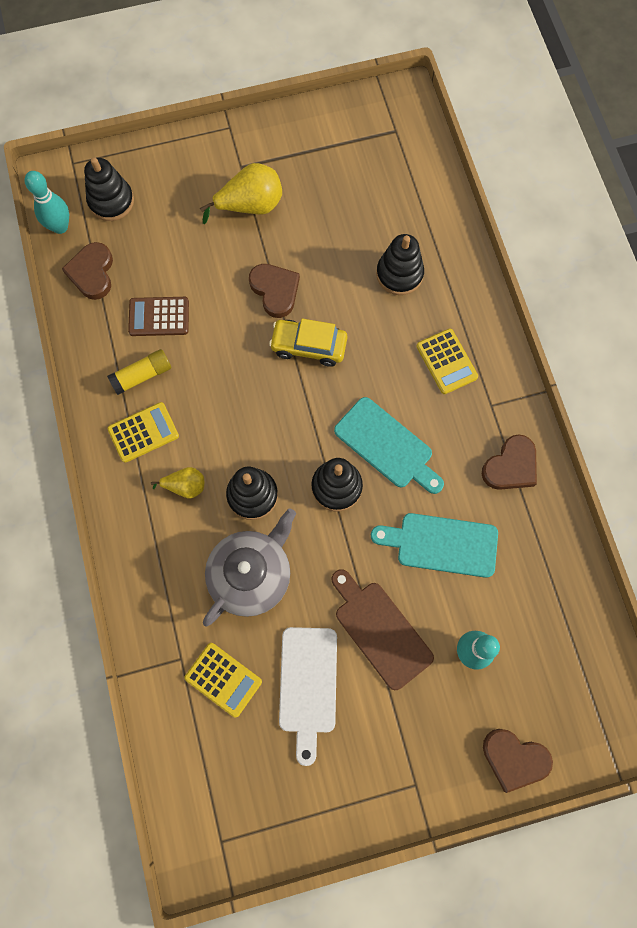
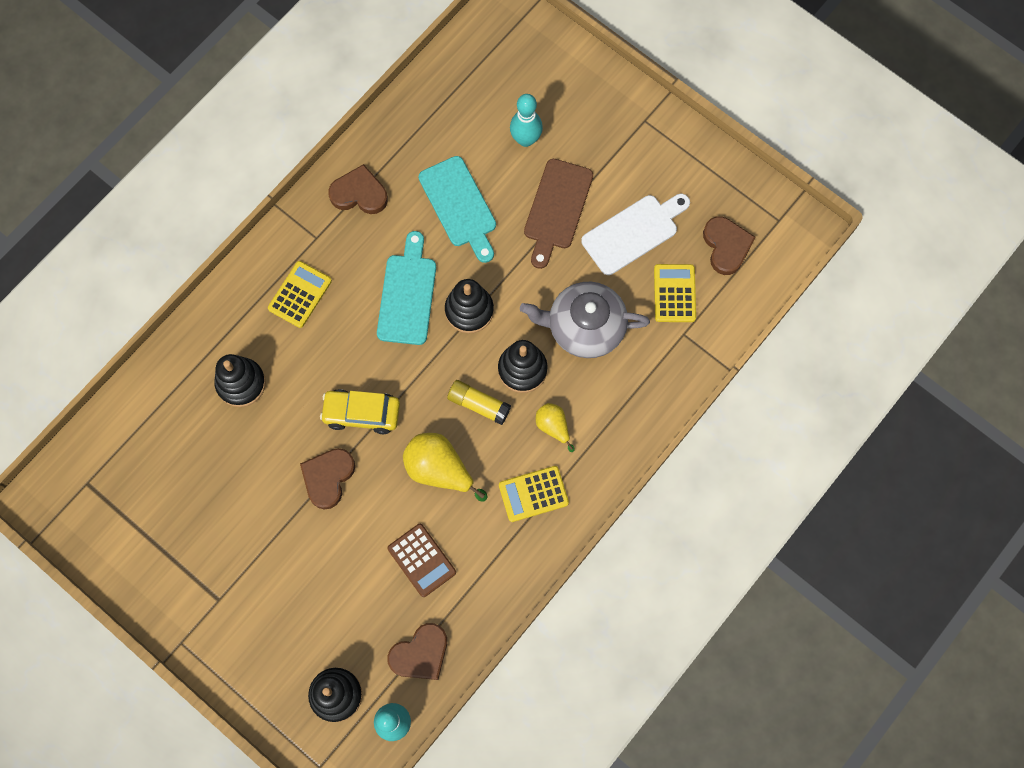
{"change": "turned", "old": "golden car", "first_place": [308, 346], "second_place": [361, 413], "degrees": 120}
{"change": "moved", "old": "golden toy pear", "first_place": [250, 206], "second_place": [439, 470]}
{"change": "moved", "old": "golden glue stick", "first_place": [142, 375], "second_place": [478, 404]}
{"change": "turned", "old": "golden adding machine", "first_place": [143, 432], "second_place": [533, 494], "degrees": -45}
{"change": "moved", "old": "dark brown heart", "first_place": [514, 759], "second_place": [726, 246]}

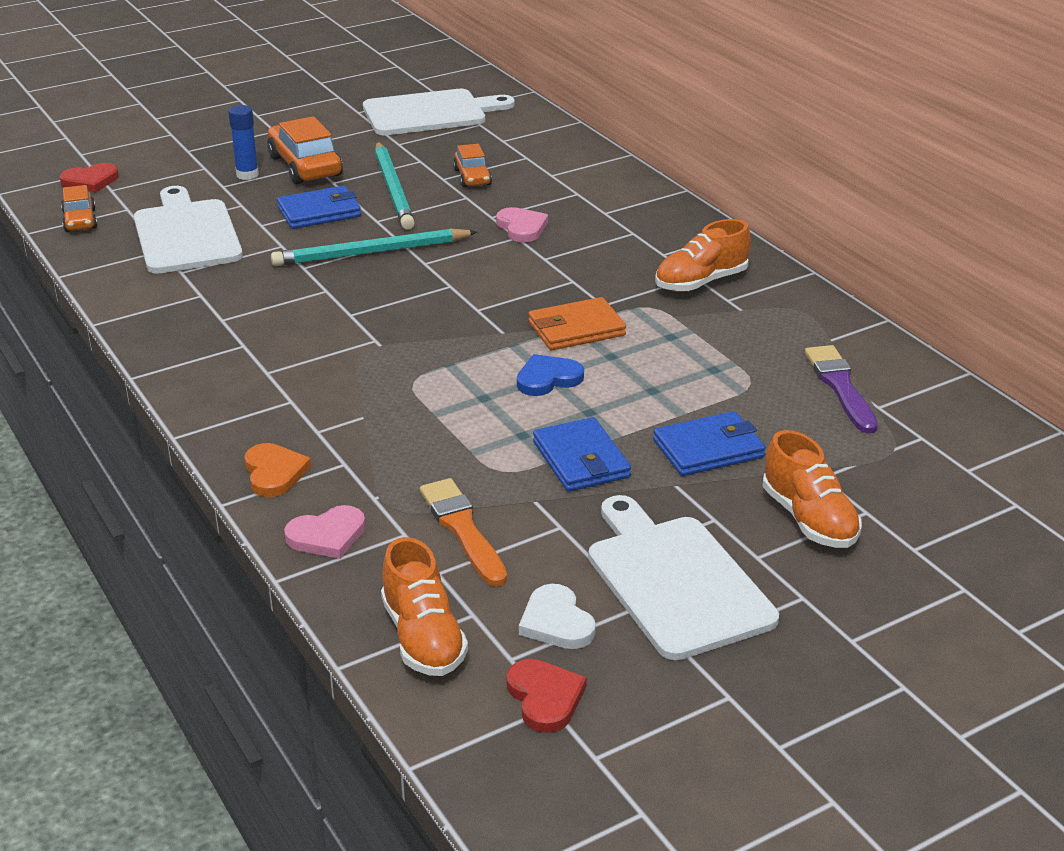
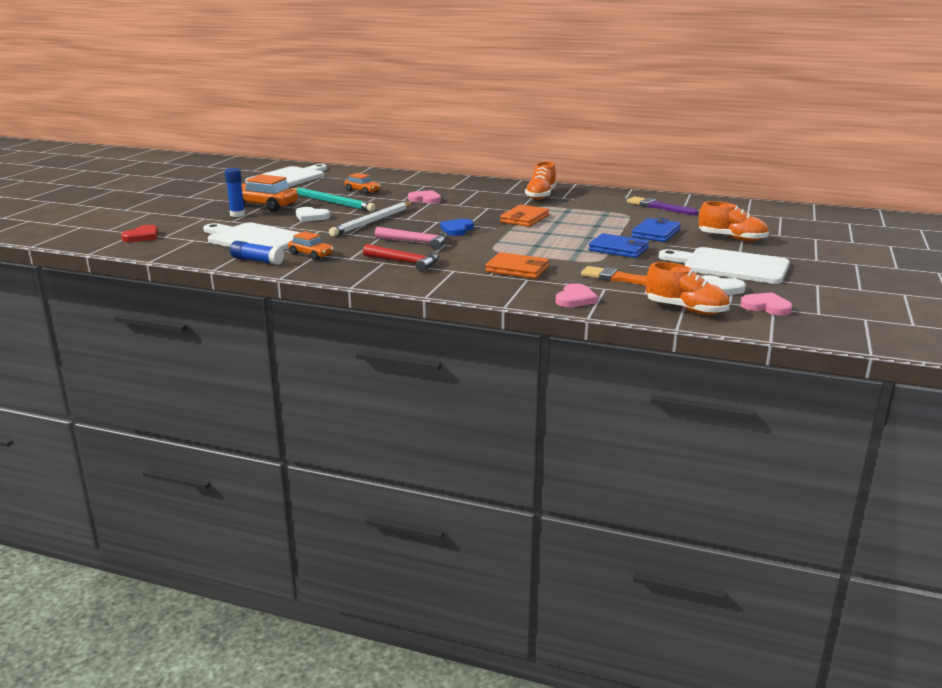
{"change": "added", "new": "blue glue stick", "second_place": [257, 260]}
{"change": "moved", "old": "orange-coloured car", "first_place": [80, 220], "second_place": [311, 255]}
{"change": "replaced", "old": "blue billfold", "new": "white heart", "first_place": [319, 212], "second_place": [311, 217]}
{"change": "recoloured", "old": "aqua lead pencil", "new": "white lead pencil", "first_place": [371, 253], "second_place": [372, 222]}
{"change": "added", "new": "scarlet claw hammer", "second_place": [405, 262]}
{"change": "added", "new": "pink claw hammer", "second_place": [416, 242]}
{"change": "moved", "old": "blue heart", "first_place": [548, 379], "second_place": [457, 229]}
{"change": "added", "new": "orange-coloured billfold", "second_place": [517, 269]}
{"change": "recoloured", "old": "scarlet heart", "new": "pink heart", "first_place": [545, 698], "second_place": [766, 307]}
{"change": "removed", "old": "orange-coloured heart", "first_place": [274, 473]}

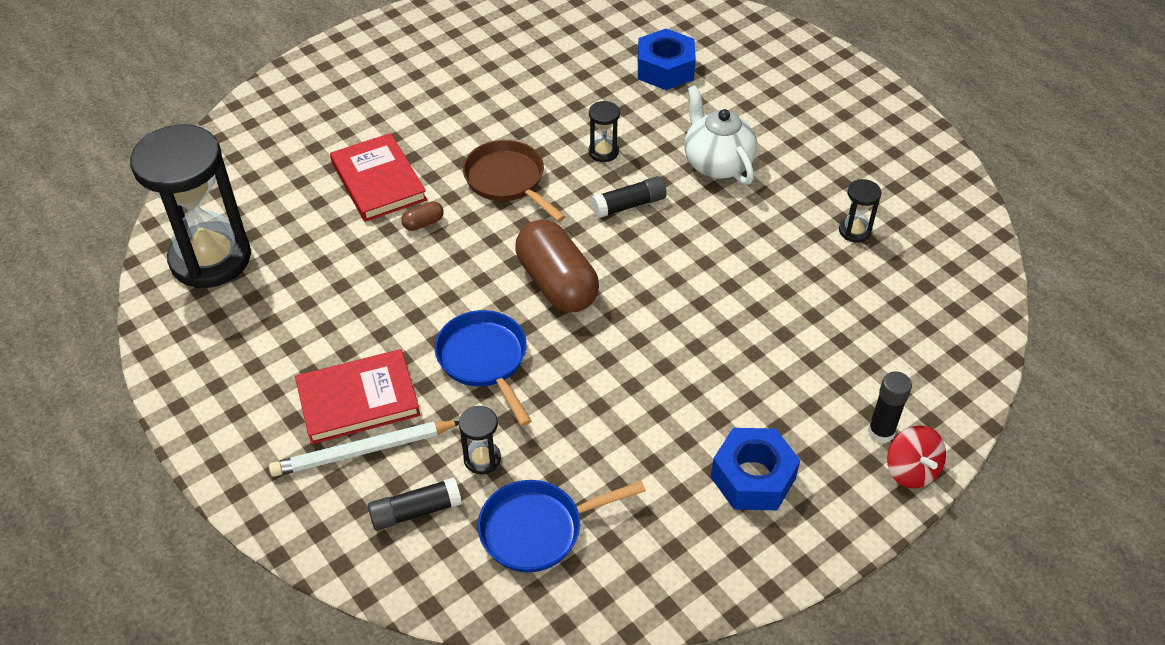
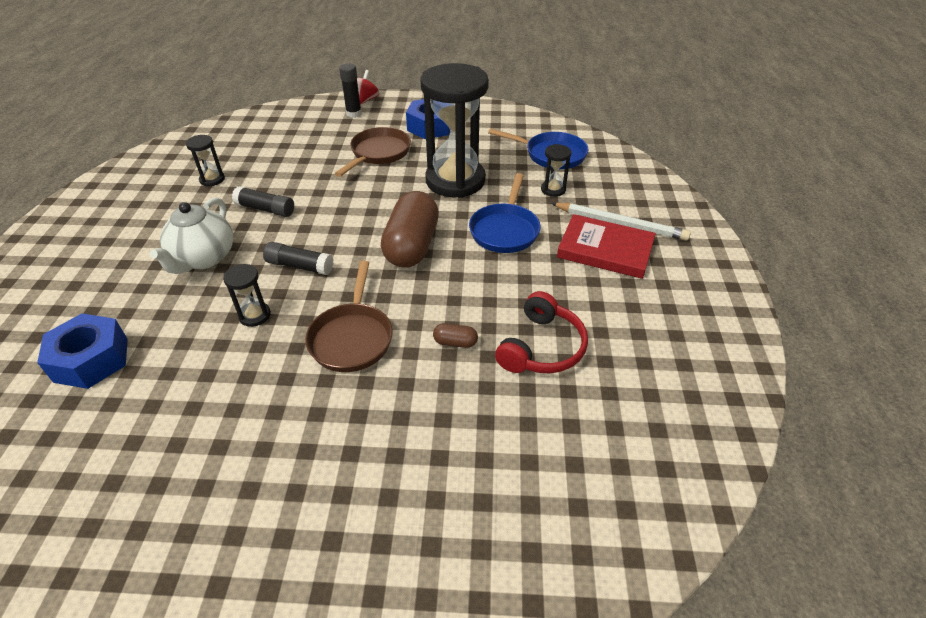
{"change": "moved", "old": "black glue stick", "first_place": [415, 511], "second_place": [266, 209]}
{"change": "added", "new": "dark brown pan", "second_place": [378, 153]}
{"change": "moved", "old": "black hourglass", "first_place": [210, 258], "second_place": [455, 181]}
{"change": "added", "new": "scarlet headset", "second_place": [542, 347]}
{"change": "removed", "old": "scarlet book", "first_place": [378, 181]}

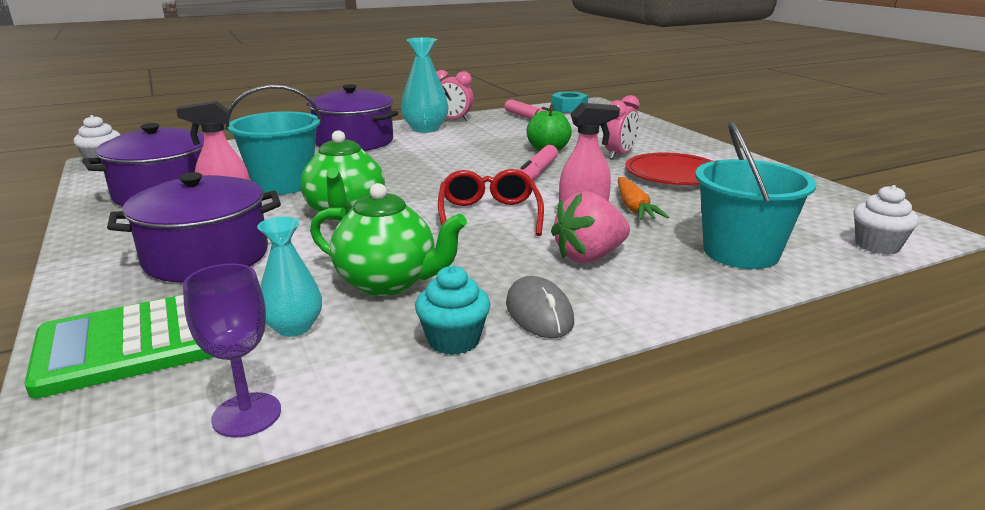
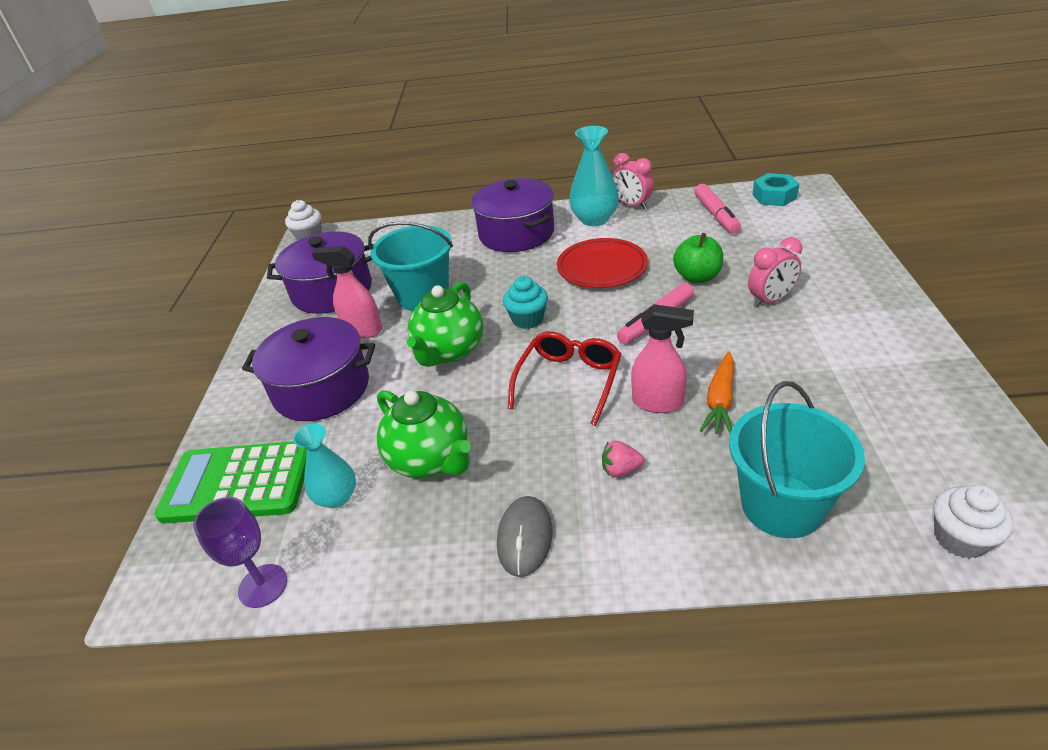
{"change": "moved", "old": "aqua muffin", "first_place": [453, 340], "second_place": [527, 319]}
{"change": "moved", "old": "scarlet flat dish", "first_place": [673, 175], "second_place": [602, 268]}
{"change": "resized", "old": "pink berry", "first_place": [589, 256], "second_place": [620, 470], "factor": 0.52}

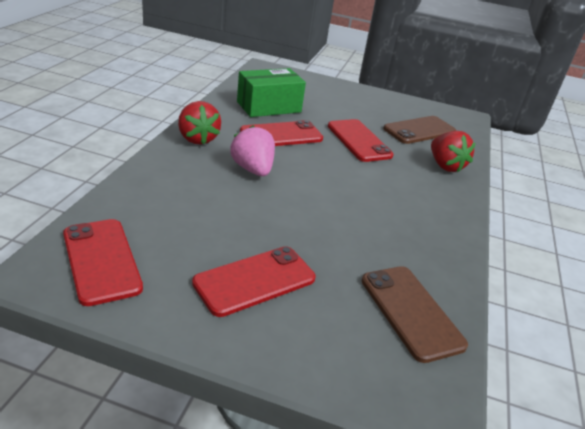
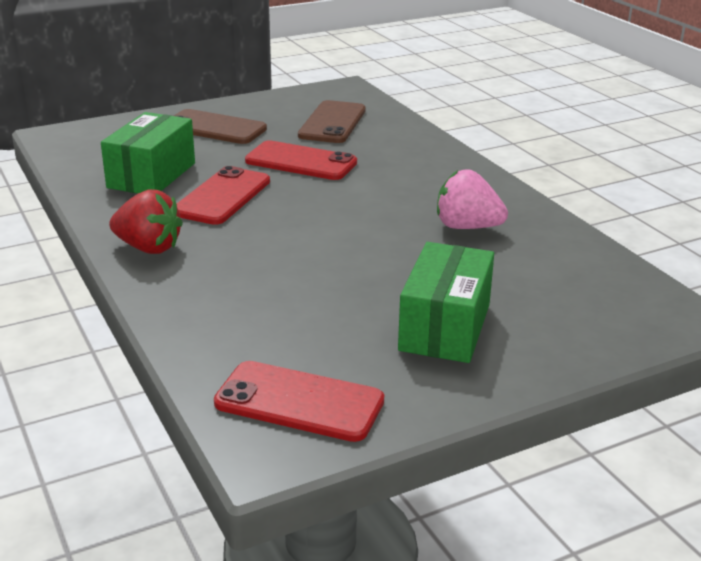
{"change": "moved", "old": "dark brown phone", "first_place": [411, 312], "second_place": [214, 128]}
{"change": "replaced", "old": "scarlet phone", "new": "green box", "first_place": [255, 280], "second_place": [445, 327]}
{"change": "moved", "old": "pink berry", "first_place": [253, 169], "second_place": [467, 227]}
{"change": "removed", "old": "scarlet berry", "first_place": [445, 166]}

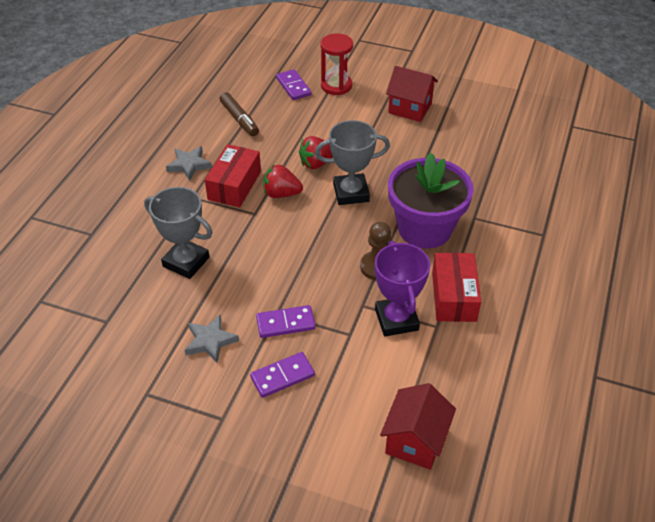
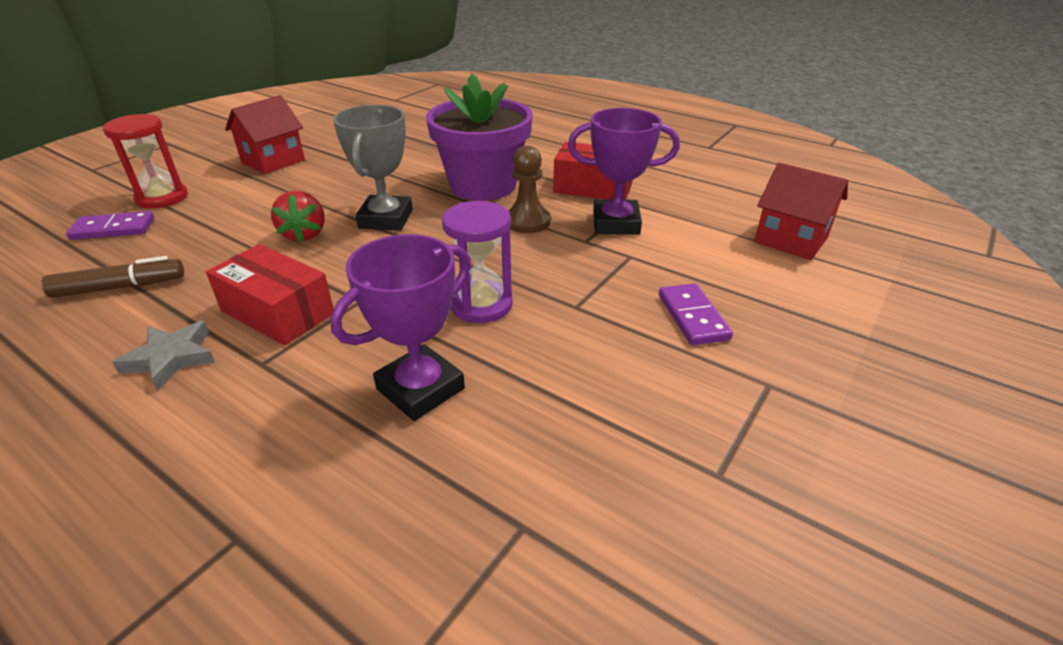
{"change": "recoloured", "old": "grey award cup", "new": "royal purple award cup", "first_place": [186, 262], "second_place": [420, 389]}
{"change": "added", "new": "royal purple hourglass", "second_place": [481, 305]}
{"change": "removed", "old": "grey star shape", "first_place": [210, 341]}
{"change": "removed", "old": "royal purple domino piece", "first_place": [285, 323]}
{"change": "removed", "old": "scarlet berry", "first_place": [281, 194]}

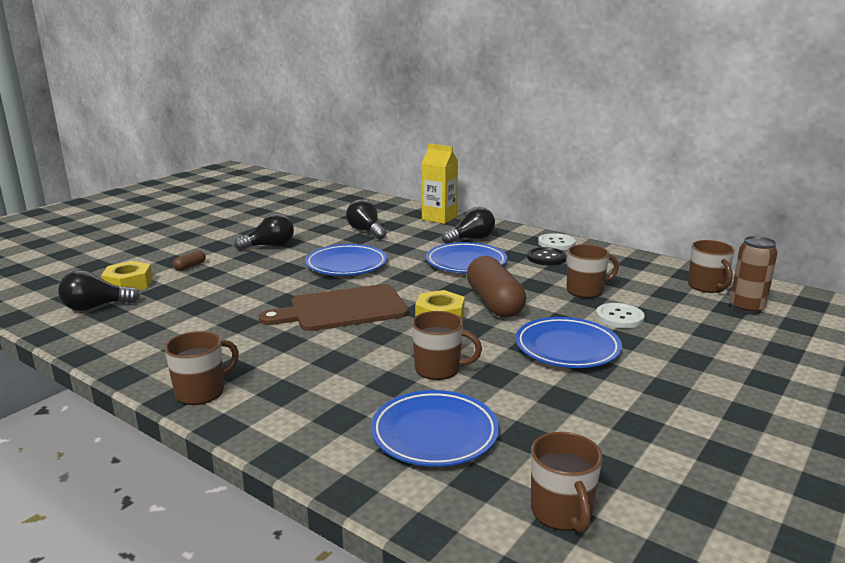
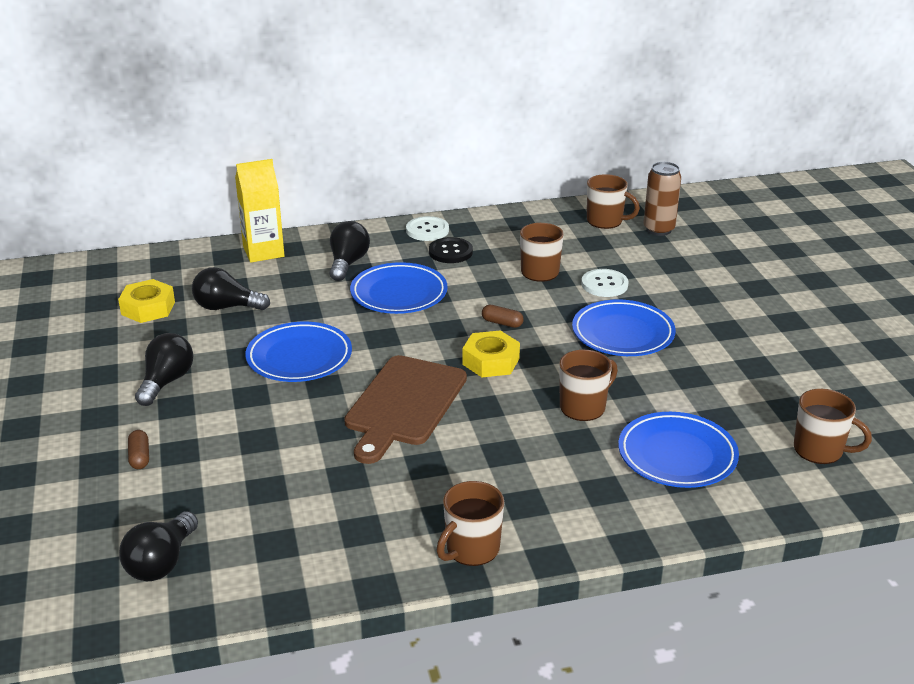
{"change": "moved", "old": "golden hexagon nut", "first_place": [128, 284], "second_place": [148, 308]}
{"change": "turned", "old": "dark brown tea mug", "first_place": [201, 392], "second_place": [471, 549], "degrees": -135}
{"change": "resized", "old": "dark brown capsule", "first_place": [494, 303], "second_place": [502, 323], "factor": 0.41}

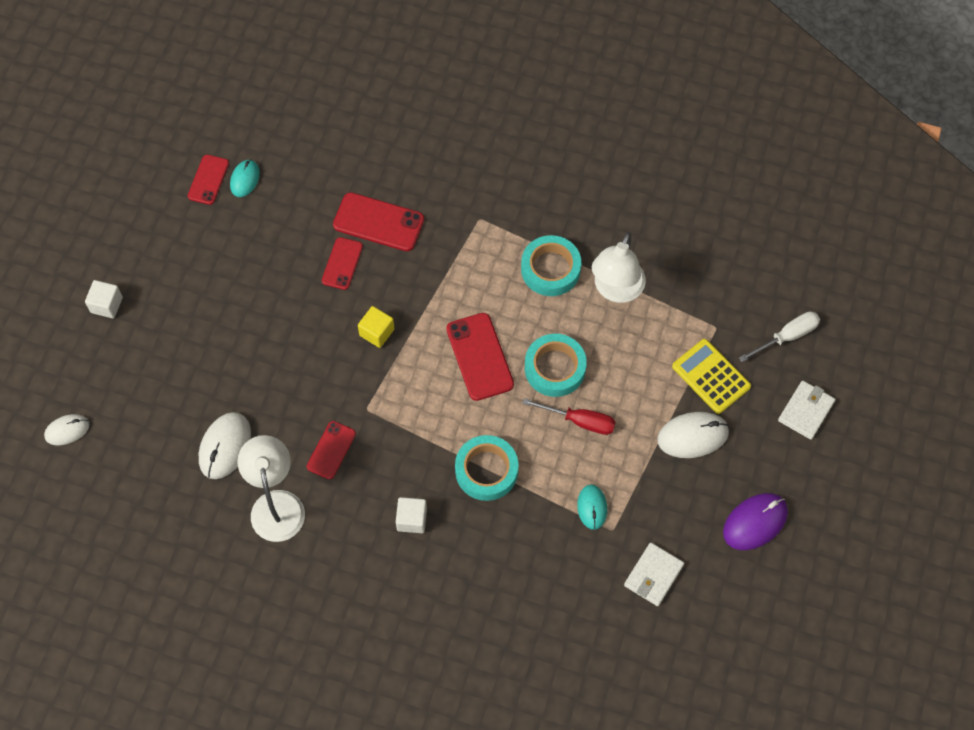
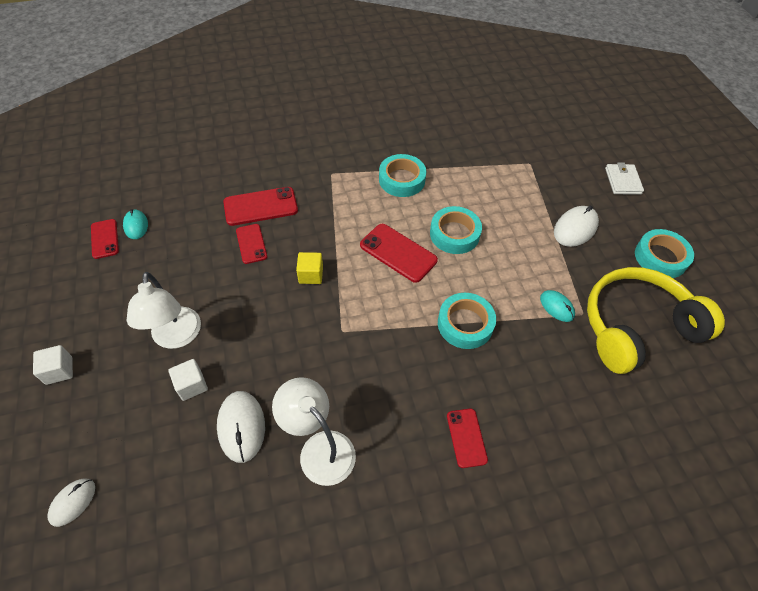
{"change": "moved", "old": "white desk lamp", "first_place": [616, 290], "second_place": [176, 337]}
{"change": "moved", "old": "white block", "first_place": [412, 519], "second_place": [191, 385]}
{"change": "moved", "old": "scarlet phone", "first_place": [331, 450], "second_place": [466, 437]}
{"change": "replaced", "old": "white billfold", "new": "golden headset", "first_place": [653, 575], "second_place": [636, 327]}
{"change": "replaced", "old": "royal purple PC mouse", "new": "aqua tape", "first_place": [755, 522], "second_place": [660, 257]}
{"change": "removed", "old": "scarlet hand screwdriver", "first_place": [579, 421]}
{"change": "removed", "old": "golden adding machine", "first_place": [711, 376]}
{"change": "removed", "old": "white hand screwdriver", "first_place": [787, 336]}

